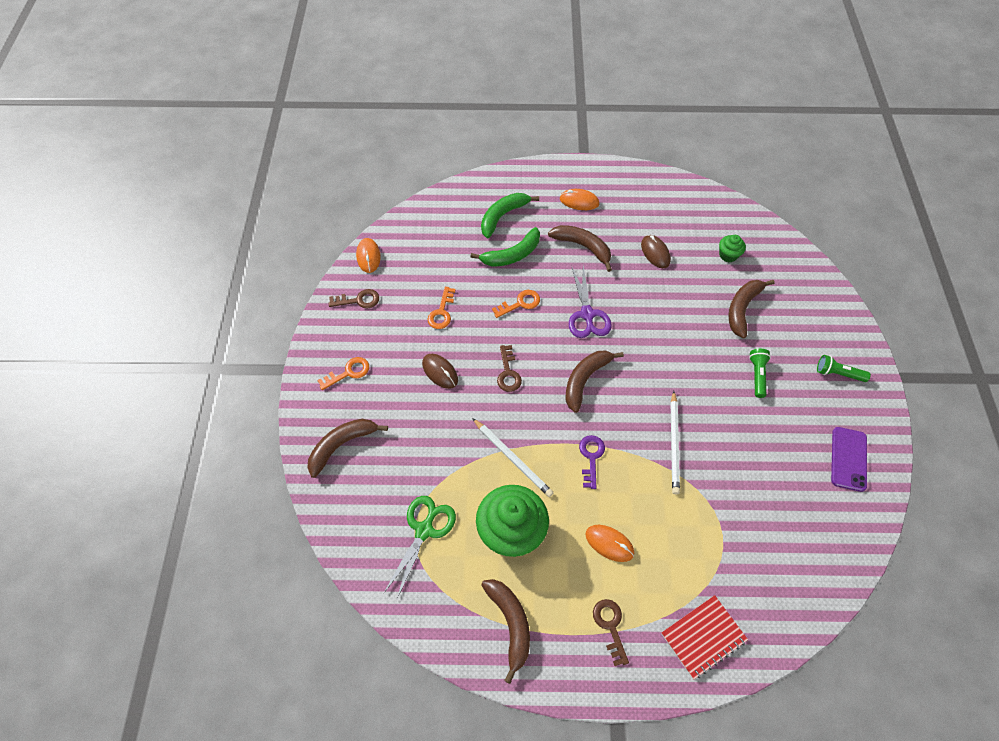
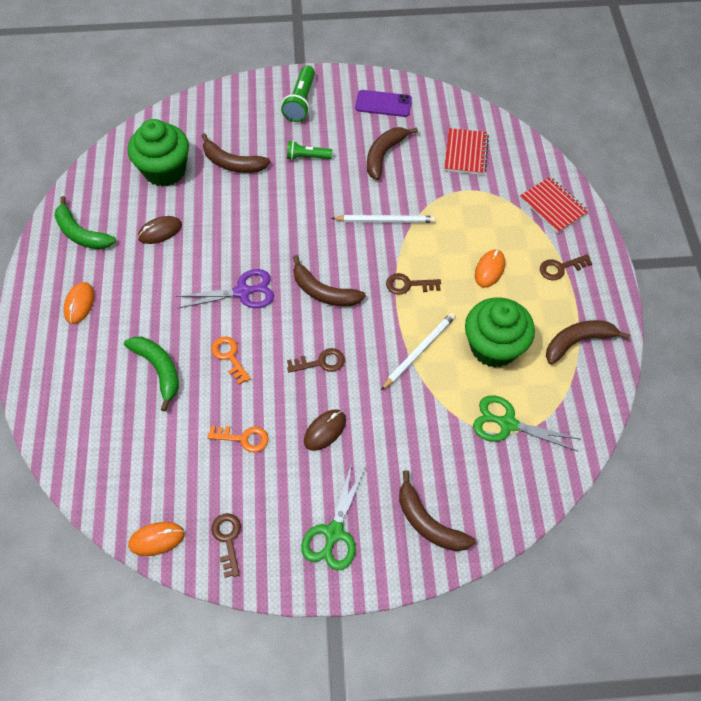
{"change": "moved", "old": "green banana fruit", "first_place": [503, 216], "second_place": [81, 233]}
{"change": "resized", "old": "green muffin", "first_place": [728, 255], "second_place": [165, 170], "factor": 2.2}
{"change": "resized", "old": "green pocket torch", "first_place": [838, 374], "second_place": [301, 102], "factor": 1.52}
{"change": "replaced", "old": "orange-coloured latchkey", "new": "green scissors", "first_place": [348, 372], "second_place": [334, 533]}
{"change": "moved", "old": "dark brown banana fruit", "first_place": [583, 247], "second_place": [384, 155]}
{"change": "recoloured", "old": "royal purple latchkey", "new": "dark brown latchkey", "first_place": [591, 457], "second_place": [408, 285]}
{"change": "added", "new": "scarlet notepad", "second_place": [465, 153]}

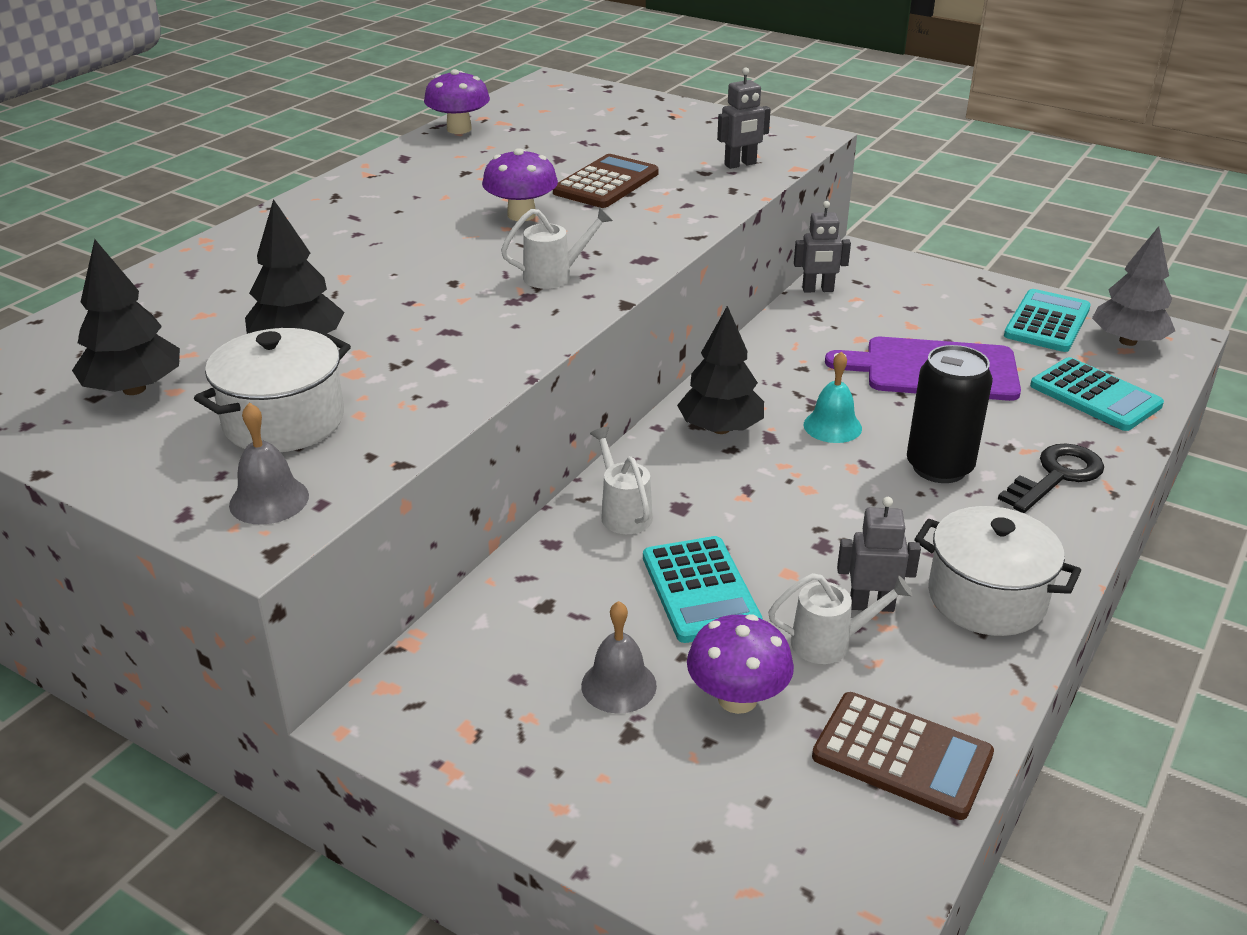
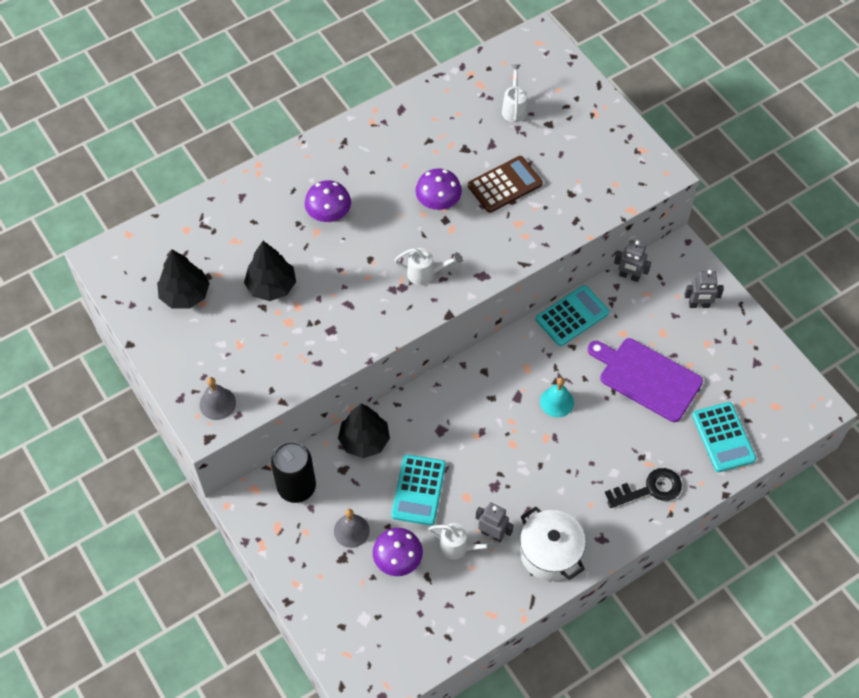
{"change": "moved", "old": "black soda can", "first_place": [939, 467], "second_place": [296, 487]}
{"change": "moved", "old": "royal purple toadstool", "first_place": [459, 129], "second_place": [329, 215]}
{"change": "moved", "old": "black toy tree", "first_place": [720, 428], "second_place": [364, 440]}
{"change": "moved", "old": "white watering can", "first_place": [623, 513], "second_place": [514, 108]}
{"change": "moved", "old": "aqua adding machine", "first_place": [1047, 322], "second_place": [572, 316]}
{"change": "moved", "old": "grey robot figure", "first_place": [740, 164], "second_place": [699, 305]}
{"change": "removed", "old": "white pot", "first_place": [284, 421]}
{"change": "removed", "old": "dark brown adding machine", "first_place": [902, 756]}
{"change": "removed", "old": "grey toy tree", "first_place": [1128, 341]}

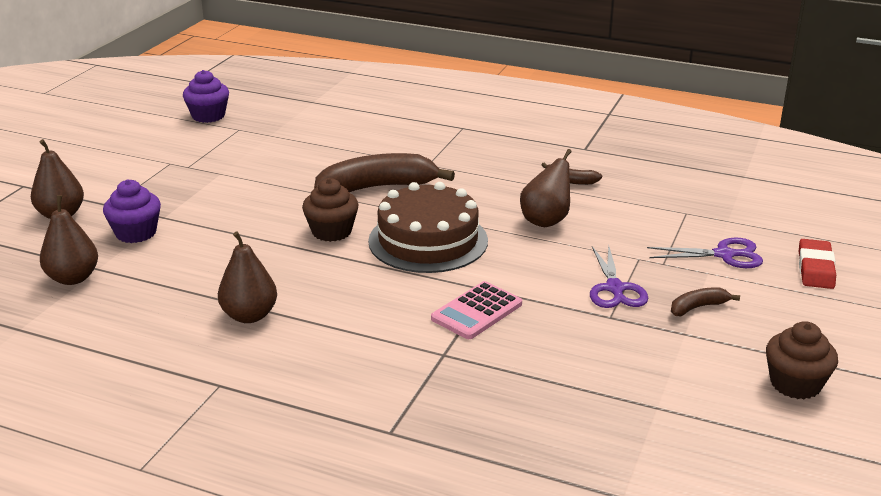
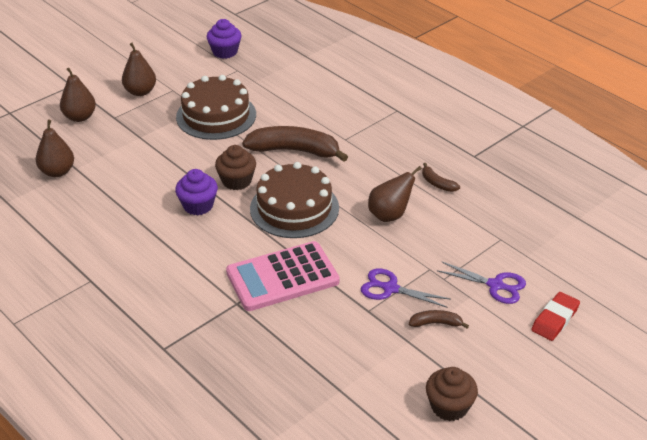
{"change": "moved", "old": "dark brown toy pear", "first_place": [249, 315], "second_place": [140, 92]}
{"change": "moved", "old": "royal purple muffin", "first_place": [136, 233], "second_place": [198, 205]}
{"change": "added", "new": "dark brown layer cake", "second_place": [216, 115]}
{"change": "resized", "old": "pink adding machine", "first_place": [476, 311], "second_place": [282, 277], "factor": 1.64}
{"change": "turned", "old": "royal purple scissors", "first_place": [615, 288], "second_place": [390, 288], "degrees": 90}

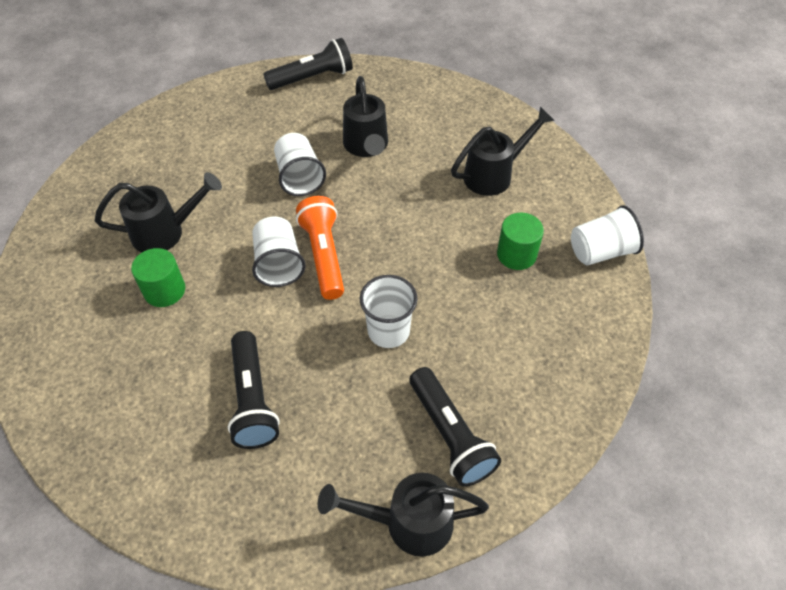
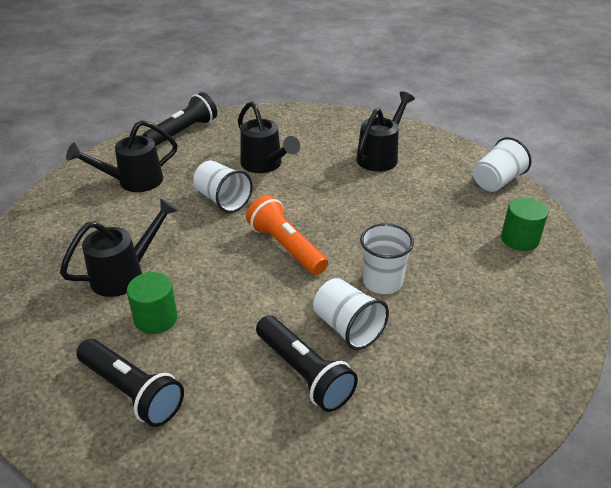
{"change": "moved", "old": "black watering can", "first_place": [408, 522], "second_place": [133, 181]}
{"change": "moved", "old": "black pocket torch", "first_place": [450, 435], "second_place": [132, 392]}
{"change": "moved", "old": "white tumbler", "first_place": [278, 264], "second_place": [348, 328]}
{"change": "moved", "old": "green cylinder", "first_place": [516, 254], "second_place": [519, 239]}

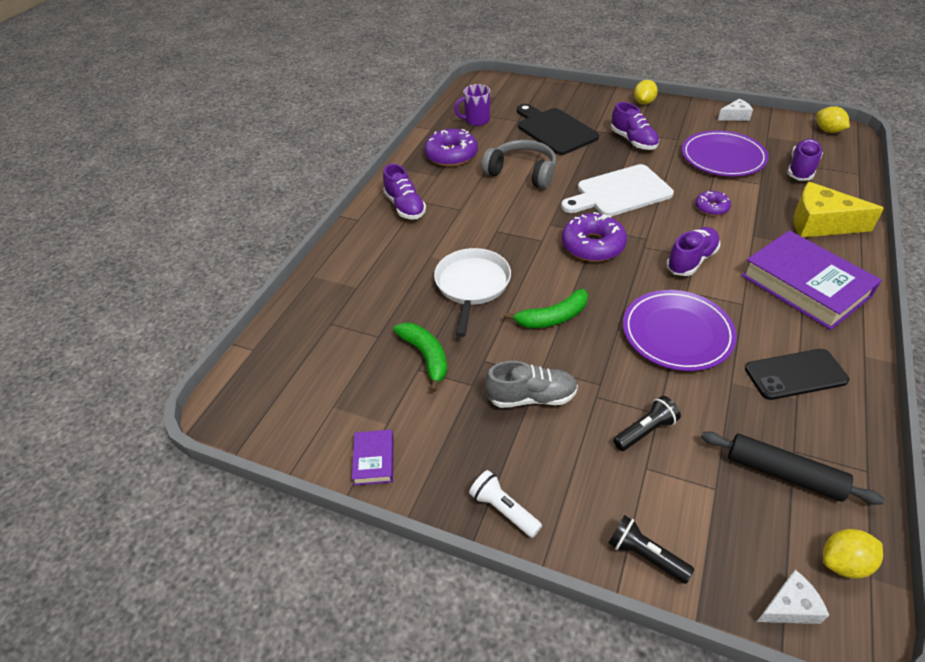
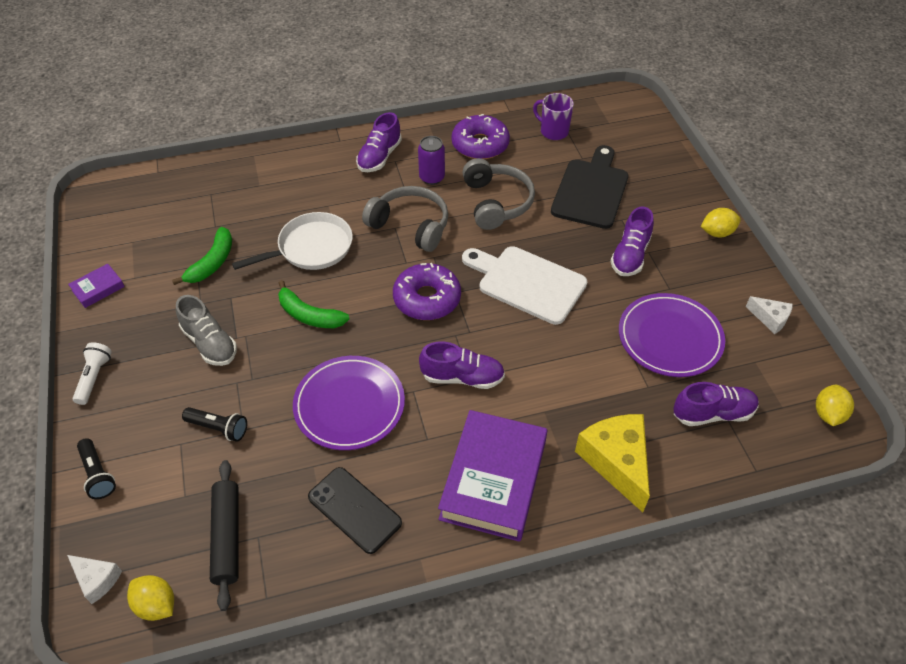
{"change": "turned", "old": "black pocket torch", "first_place": [645, 555], "second_place": [98, 474], "degrees": 150}
{"change": "added", "new": "grey headset", "second_place": [410, 226]}
{"change": "added", "new": "royal purple soda can", "second_place": [432, 178]}
{"change": "removed", "old": "royal purple doughnut", "first_place": [711, 207]}

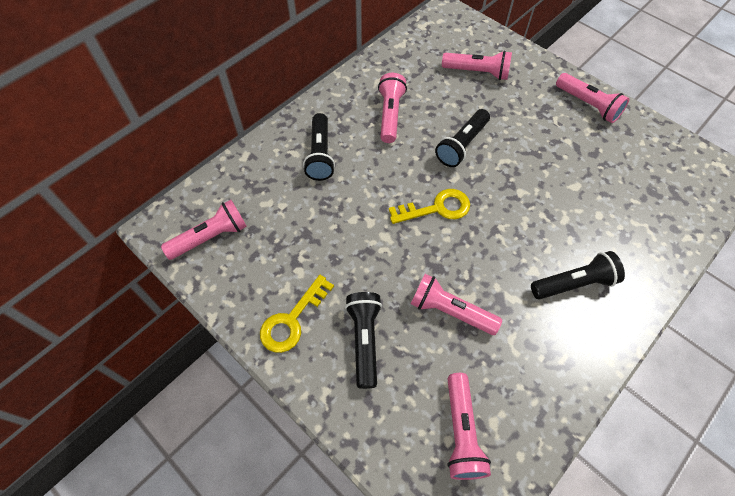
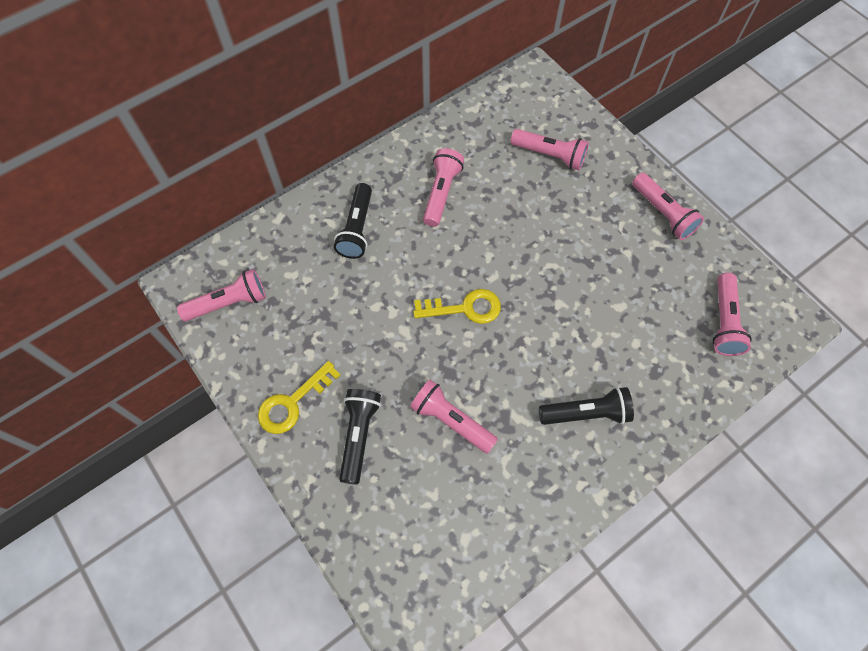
{"change": "moved", "old": "pink pocket torch", "first_place": [461, 432], "second_place": [724, 321]}
{"change": "removed", "old": "black pocket torch", "first_place": [462, 145]}

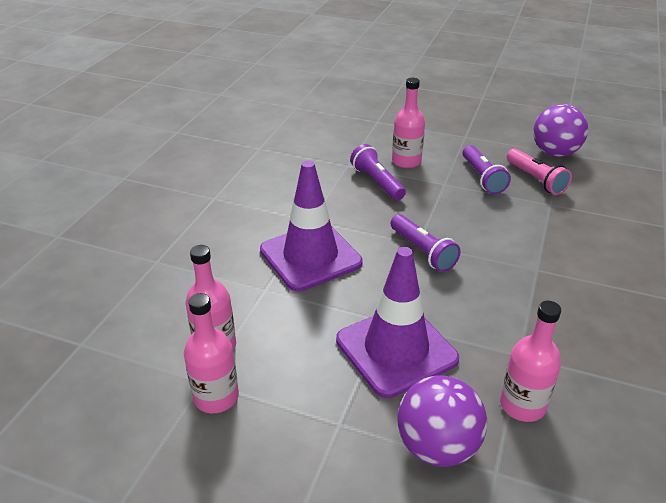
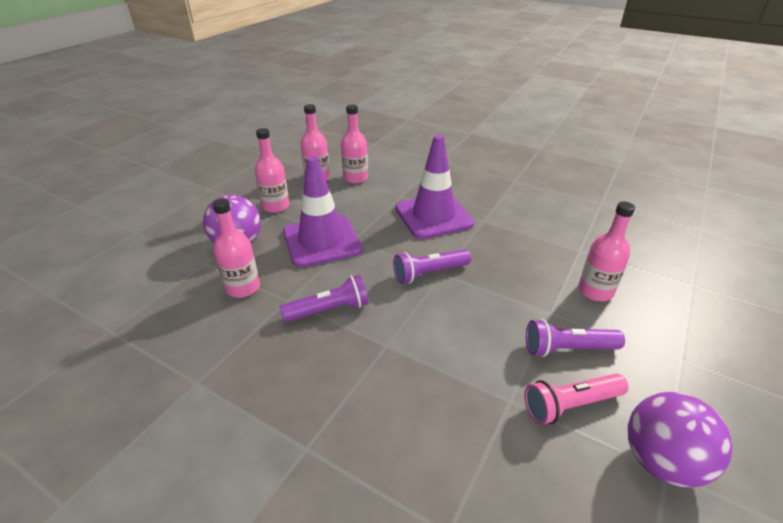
{"change": "added", "new": "pink drink bottle", "second_place": [276, 206]}
{"change": "moved", "old": "royal purple pocket torch", "first_place": [377, 182], "second_place": [329, 310]}

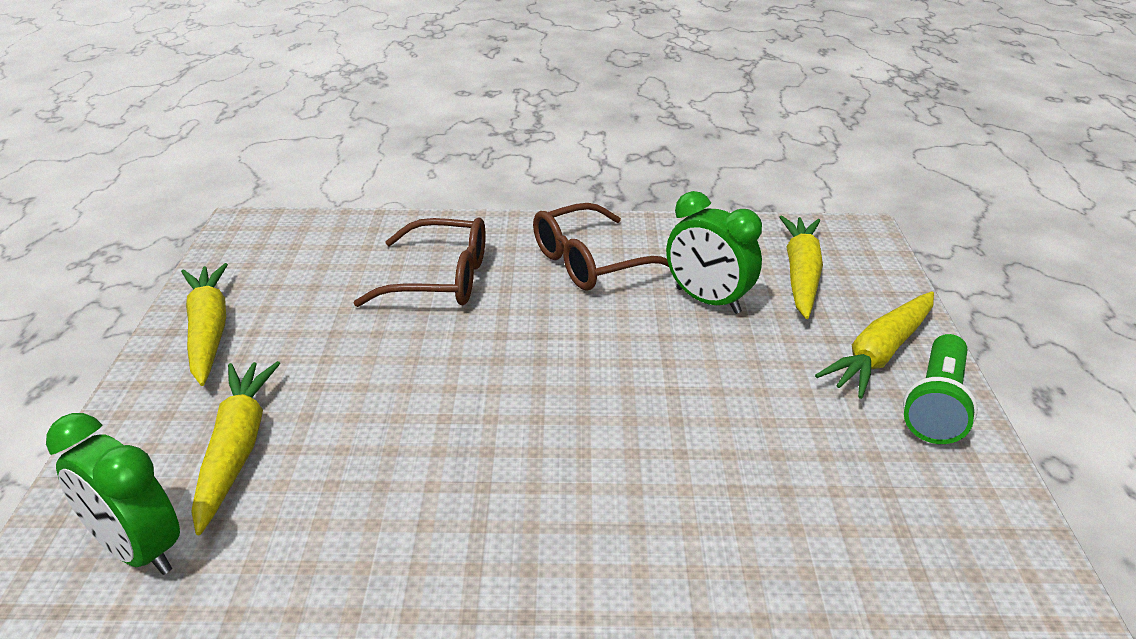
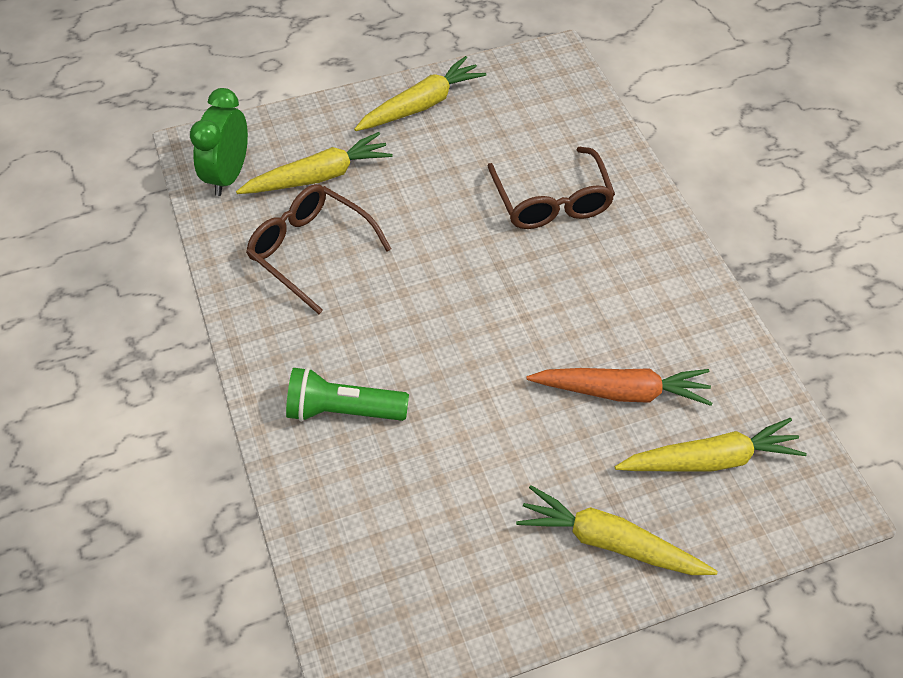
{"change": "moved", "old": "dark brown glasses", "first_place": [590, 262], "second_place": [310, 251]}
{"change": "moved", "old": "green pocket torch", "first_place": [936, 405], "second_place": [343, 410]}
{"change": "replaced", "old": "green bedside clock", "new": "orange-coloured root vegetable", "first_place": [707, 301], "second_place": [622, 392]}

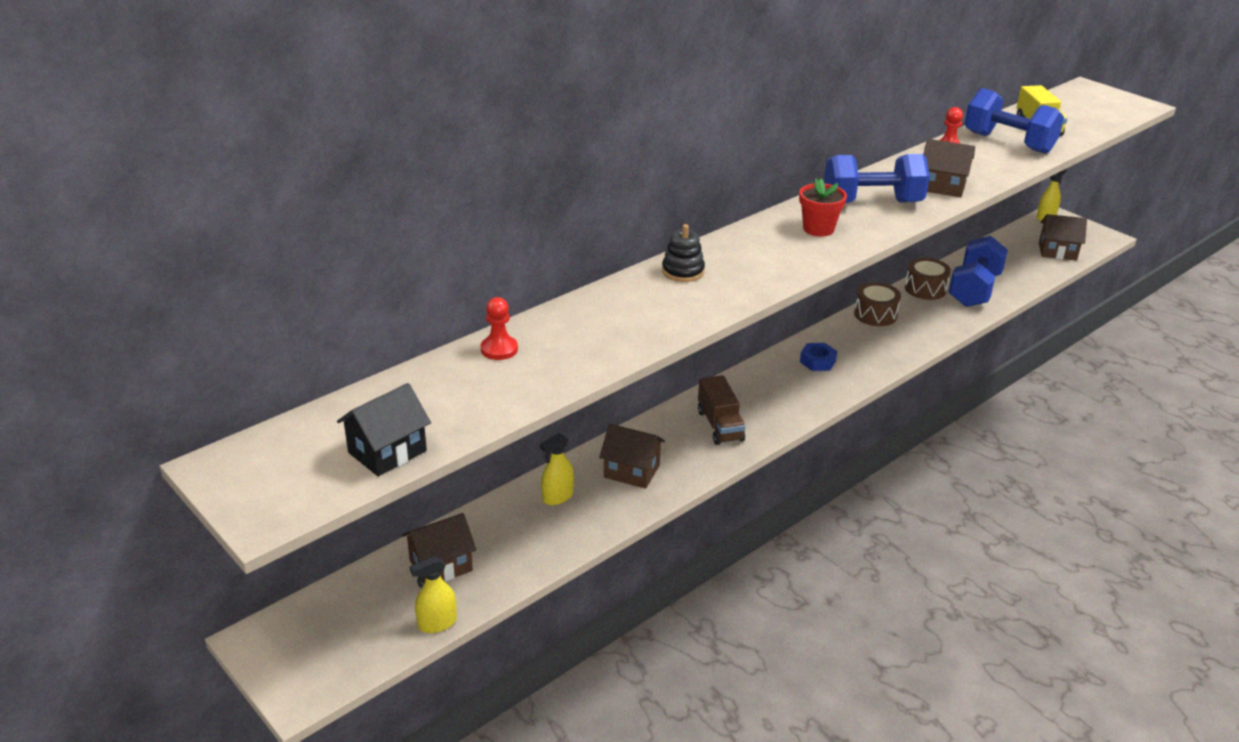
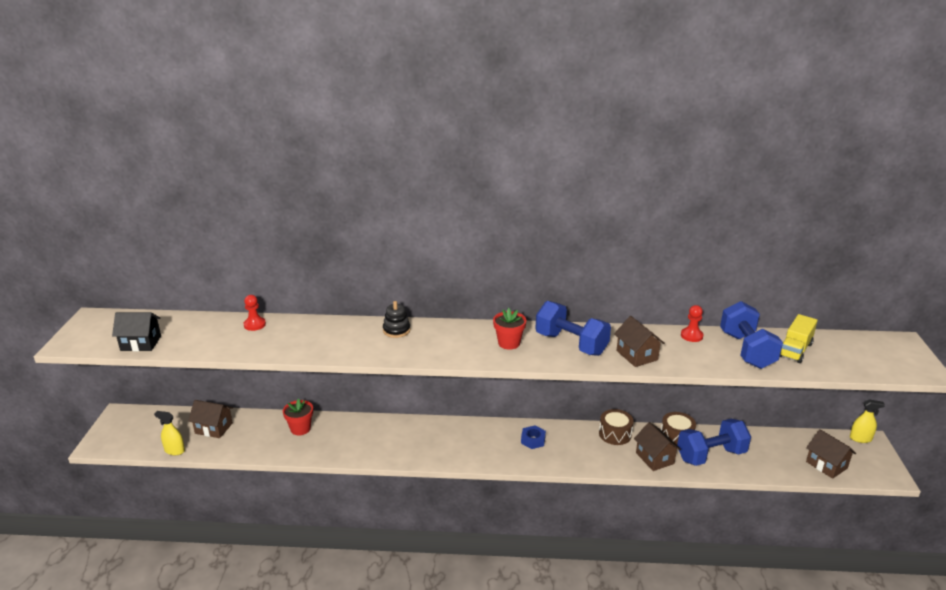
{"change": "replaced", "old": "golden spray bottle", "new": "scarlet plant pot", "first_place": [557, 497], "second_place": [300, 429]}
{"change": "moved", "old": "dark brown cottage", "first_place": [631, 471], "second_place": [655, 458]}
{"change": "removed", "old": "dark brown truck", "first_place": [720, 425]}

